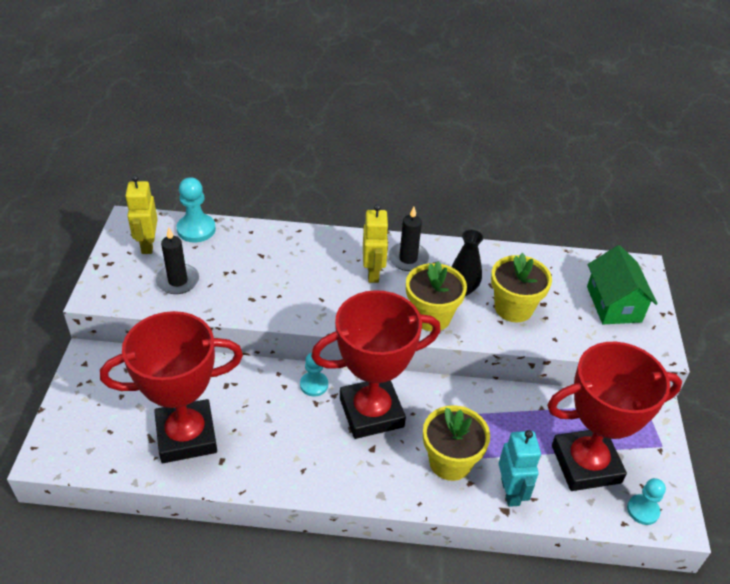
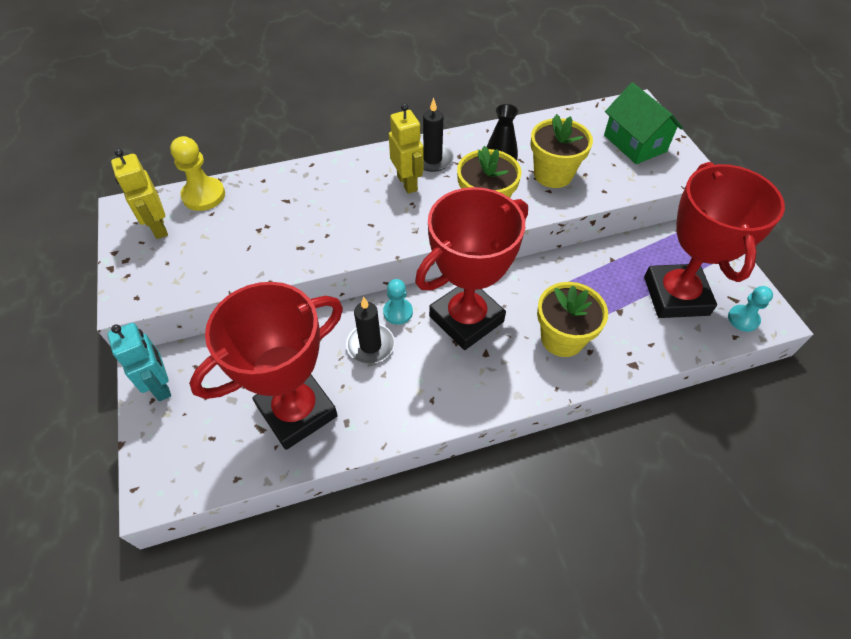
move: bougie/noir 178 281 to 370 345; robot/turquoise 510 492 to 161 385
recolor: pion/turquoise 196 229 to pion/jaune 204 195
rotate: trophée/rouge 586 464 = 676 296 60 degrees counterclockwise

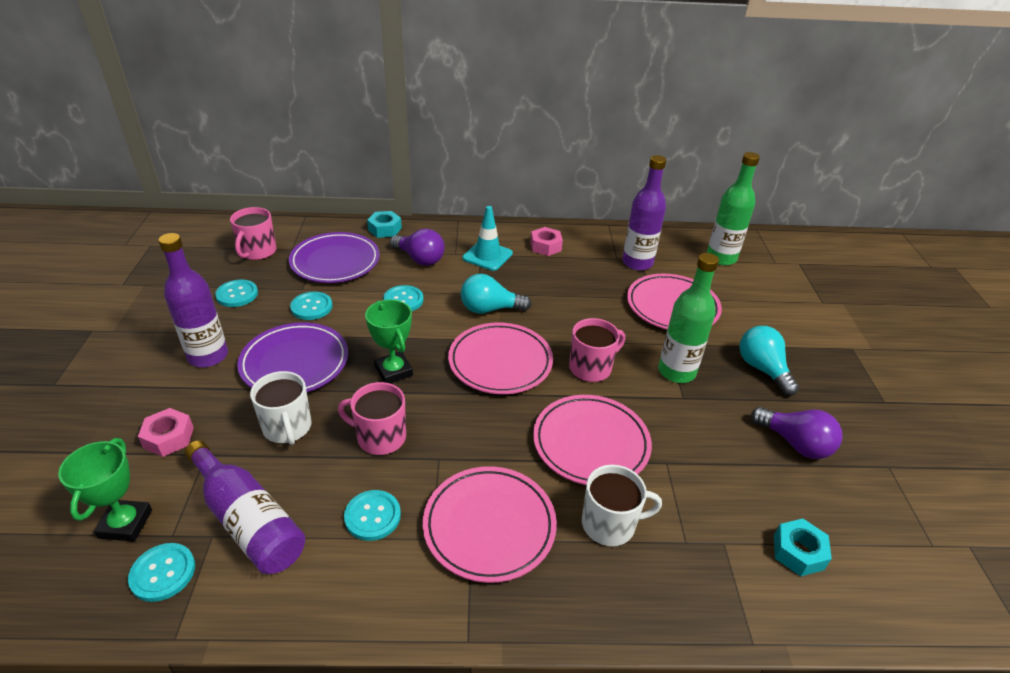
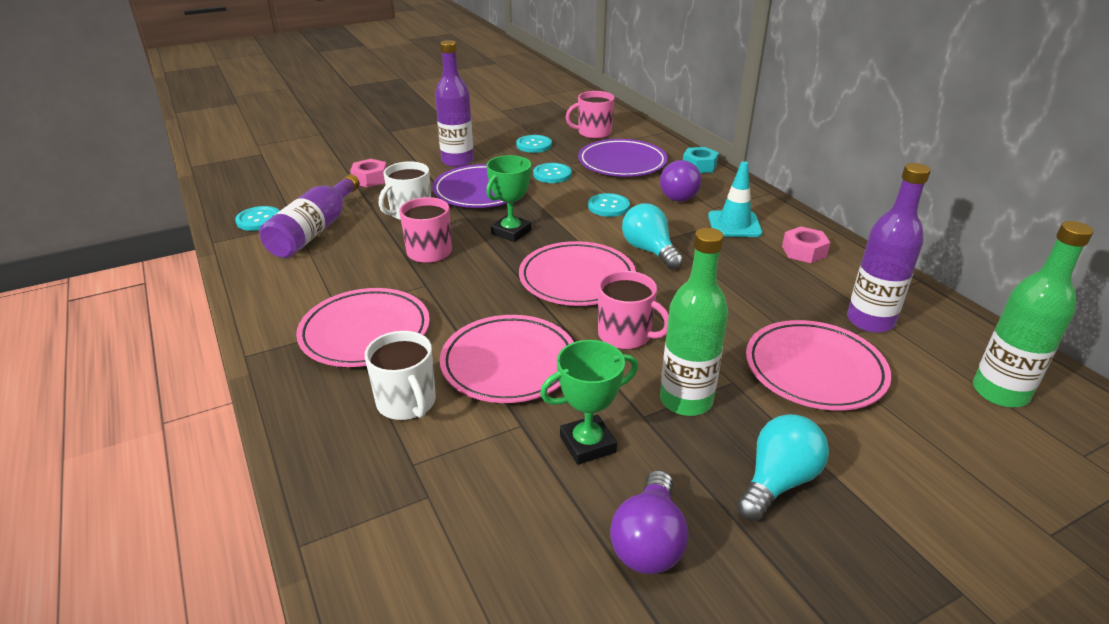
delete: bouton/turquoise 372 516; écrou/turquoise 798 552
move: trophée/vert 125 524 to 587 444

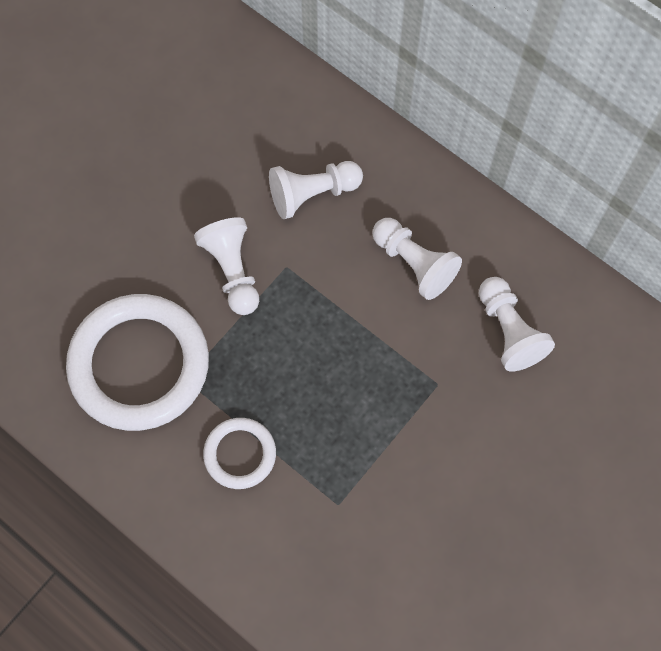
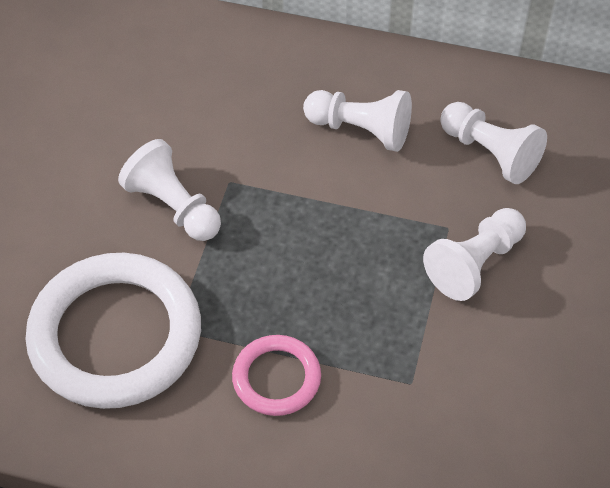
move: pion/blanc 312 194 to 474 263
recolor: anneau/blanc 240 454 to anneau/rose 276 378

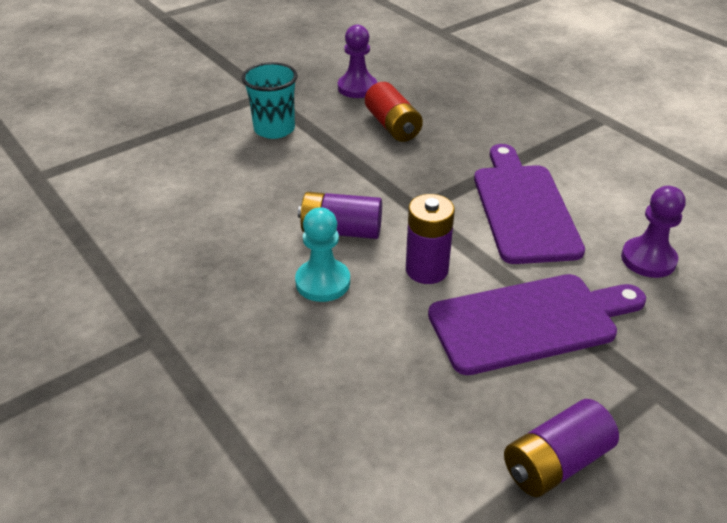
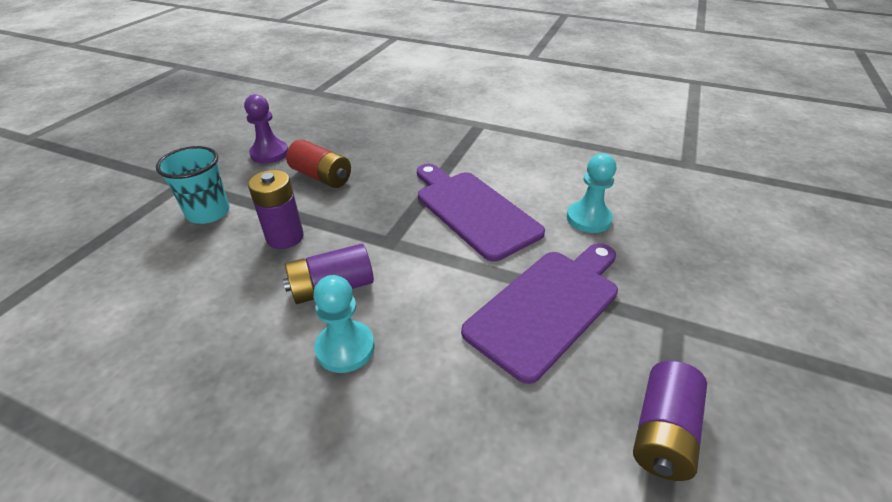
move: pile/violet 426 270 to 285 237
recolor: pion/violet 648 259 to pion/turquoise 588 219

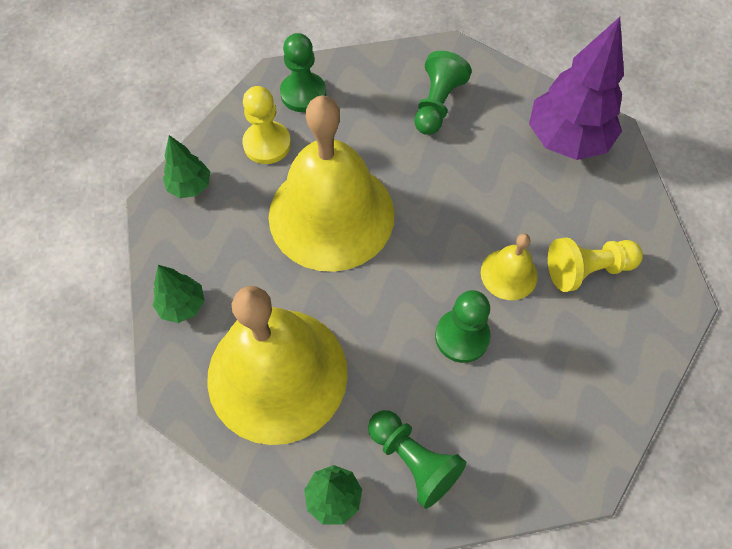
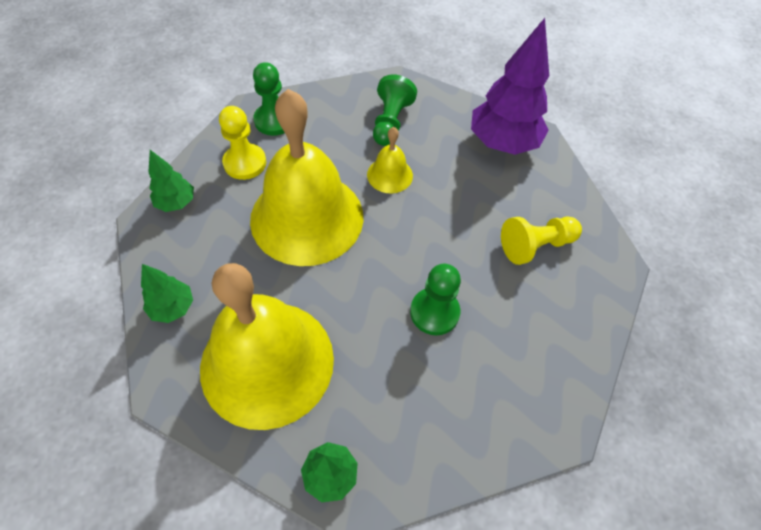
delete: pion/vert 413 460
move: cloche/jaune 509 274 to 390 175

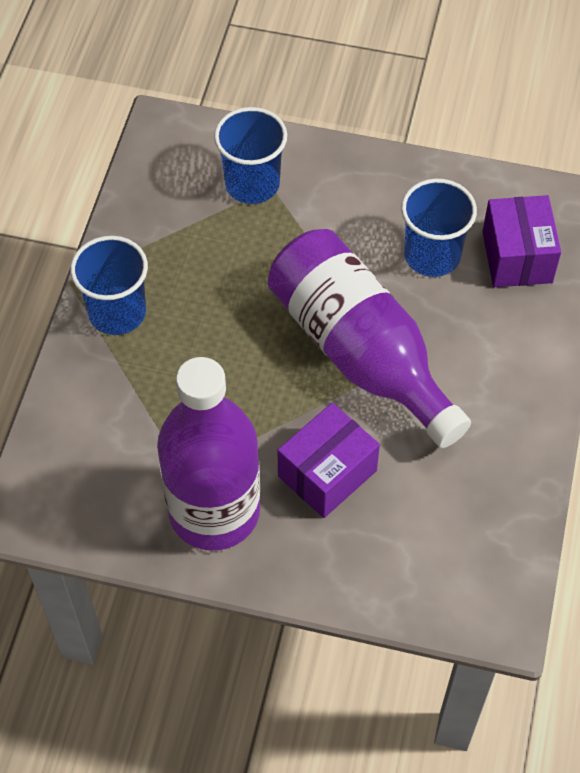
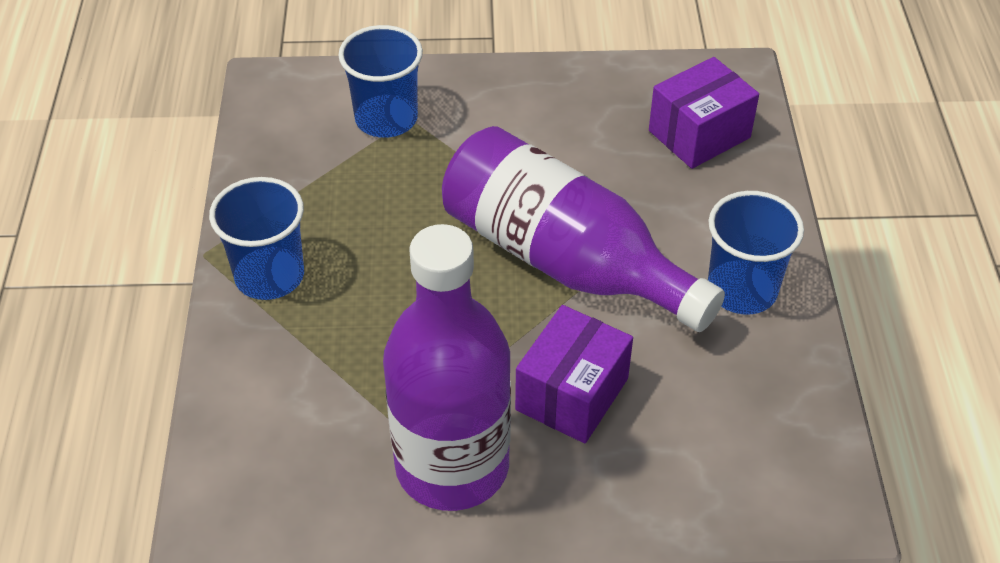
move: gobelet/bleu 432 255 to 742 290
rotate: boîte/violet 517 257 = 699 134 75 degrees clockwise

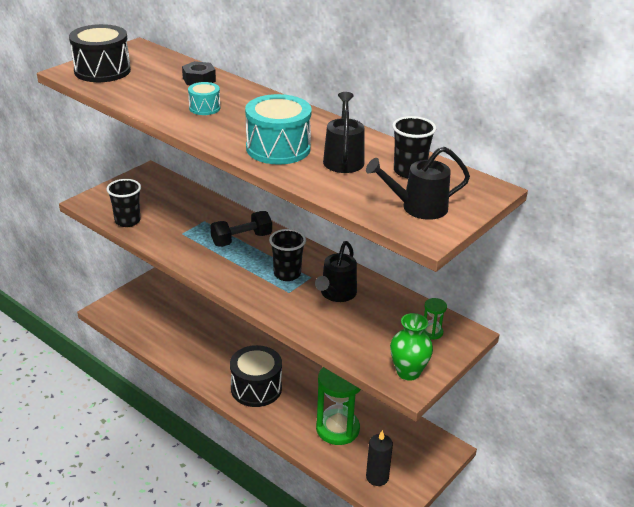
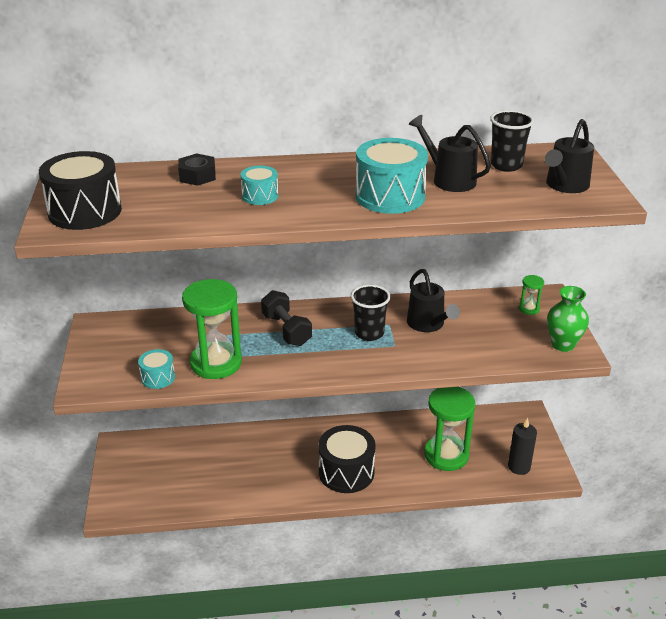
insert: sablier/vert 216 363
replace: gobelet/noir 127 221 to tambour/turquoise 158 377
rotate: haltère/noir 241 239 = 286 330 45 degrees counterclockwise

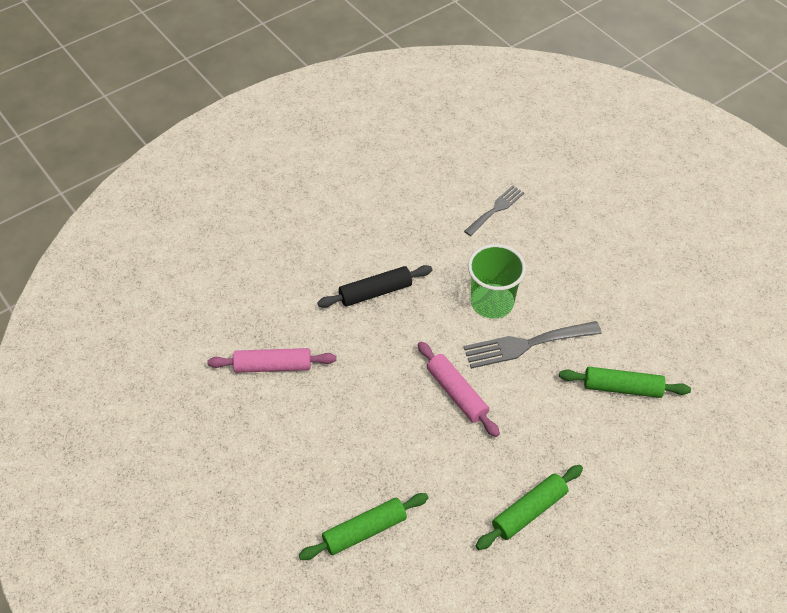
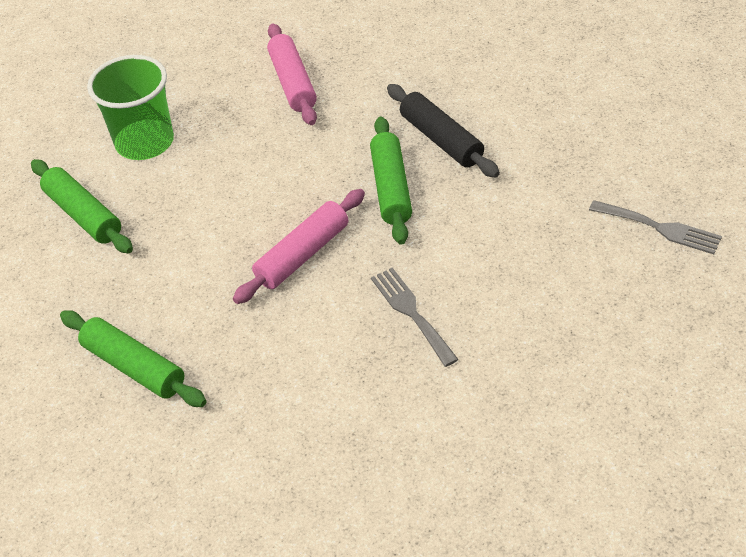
move: gobelet/vert 492 302 to 145 142; rouleau à pâtisserie/vert 622 388 to 391 188
resize: fourchette/gris 526 345 = 411 312 x0.64

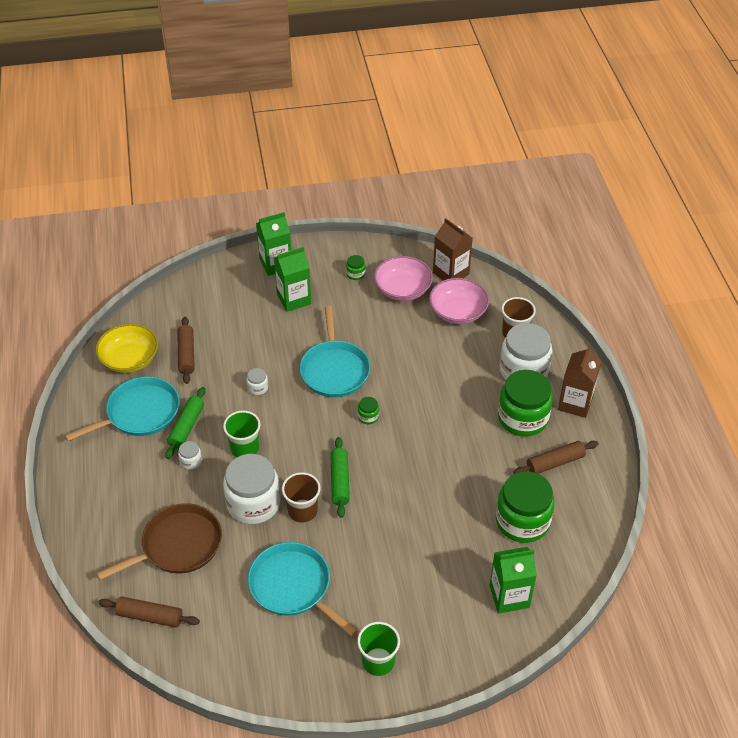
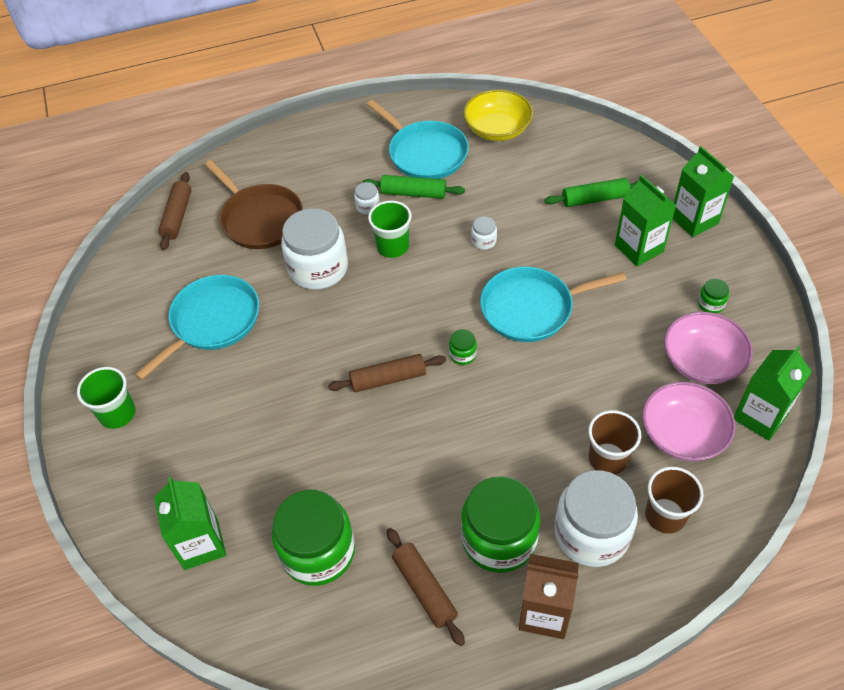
move: rouleau à pâtisserie/marron 186 354 to 388 379; gobelet/marron 302 511 to 608 459; rouleau à pâtisserie/vert 340 481 to 595 199
recolor: brique de lait/marron 451 273 to brique de lait/vert 760 416

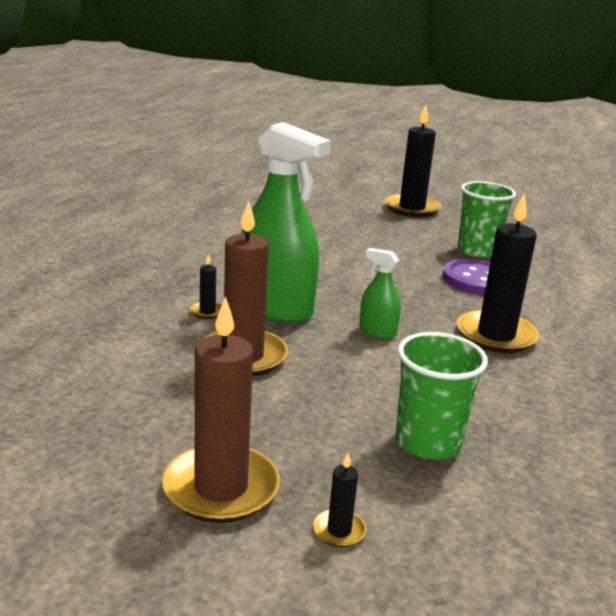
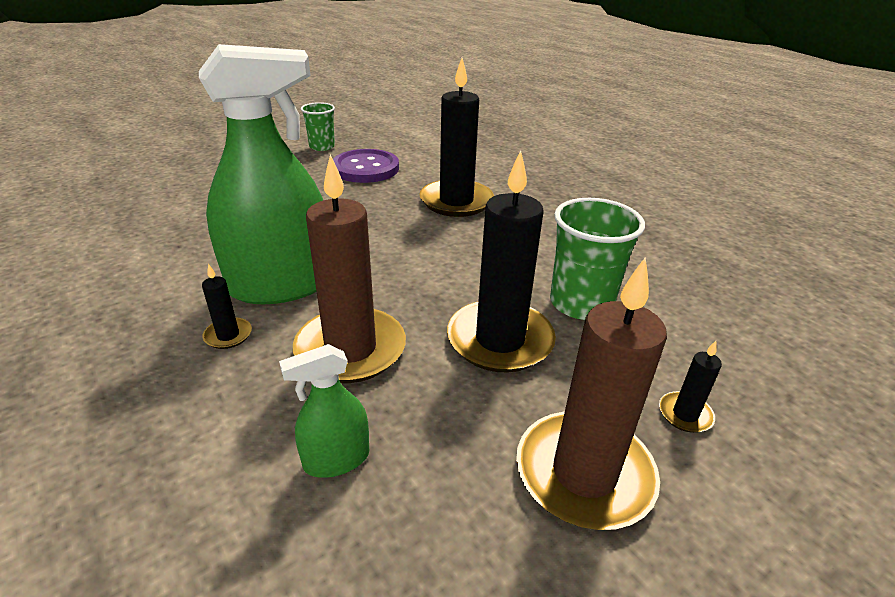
move: vaporisateur/vert 377 332 to 336 459; bougie/noir 412 208 to 500 340
resize: gobelet/vert 477 250 = 322 147 x0.64

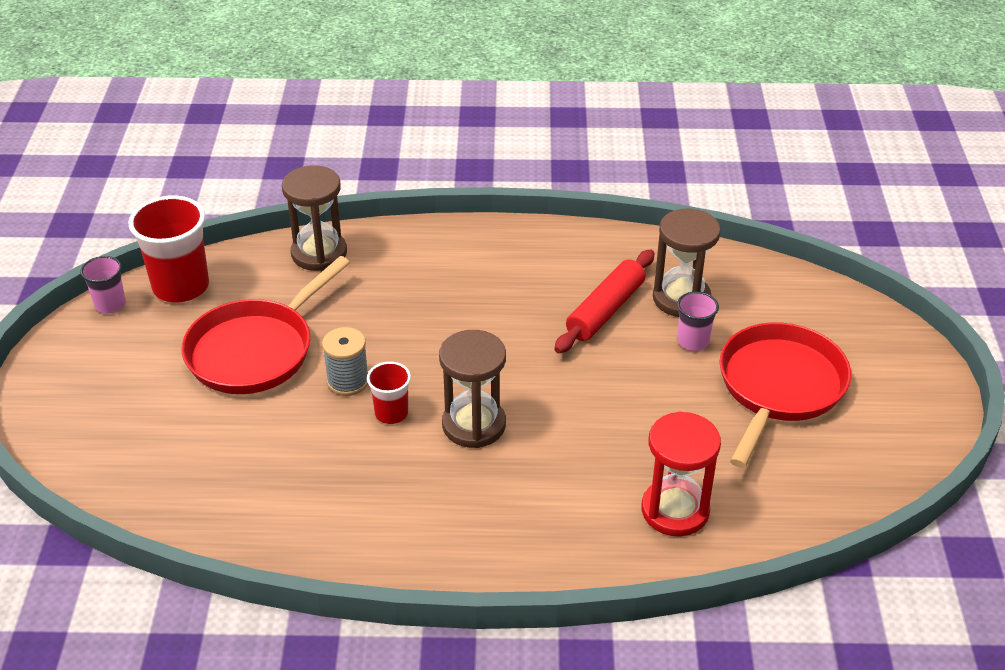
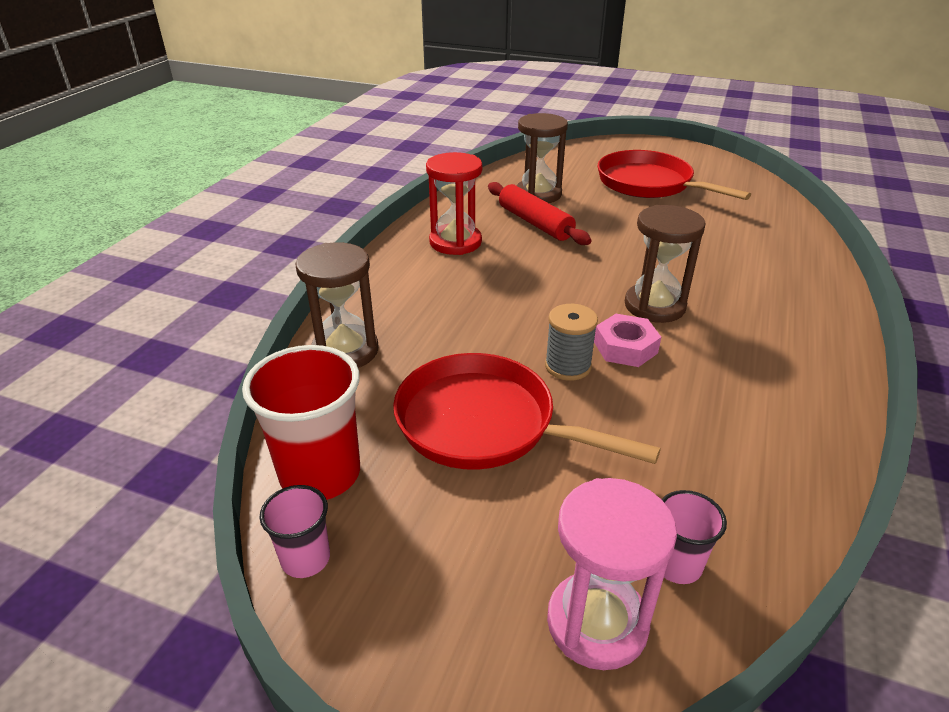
insert: sablier/rose 597 623
move: sablier/rouge 675 510 to 455 242; gobelet/rose 693 341 to 677 564
replace: gobelet/rouge 391 413 to écrou/rose 625 347
rotate: poêle/rouge 256 350 = 485 424 150 degrees clockwise

